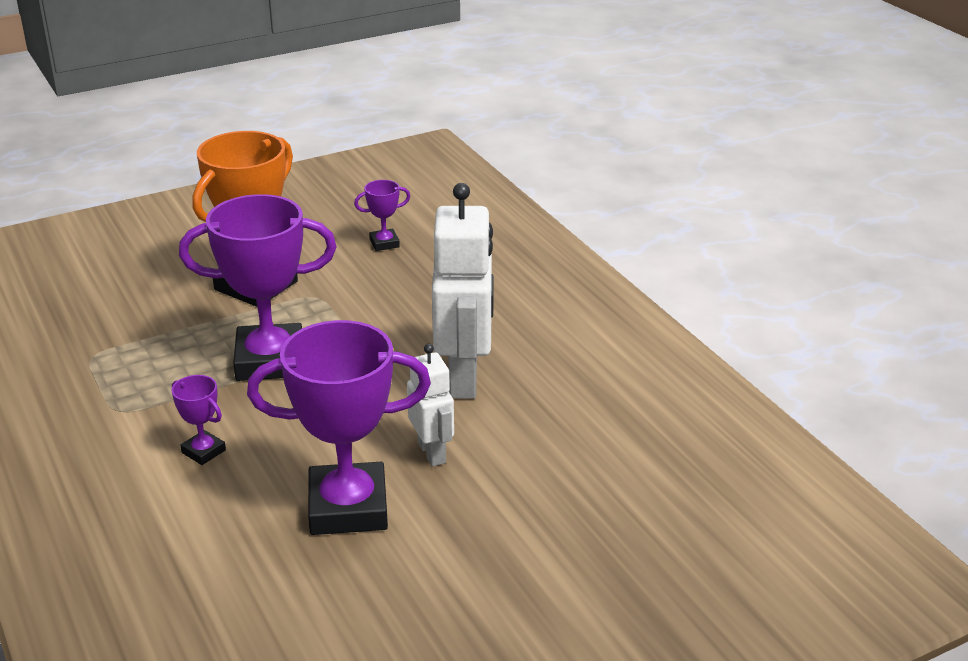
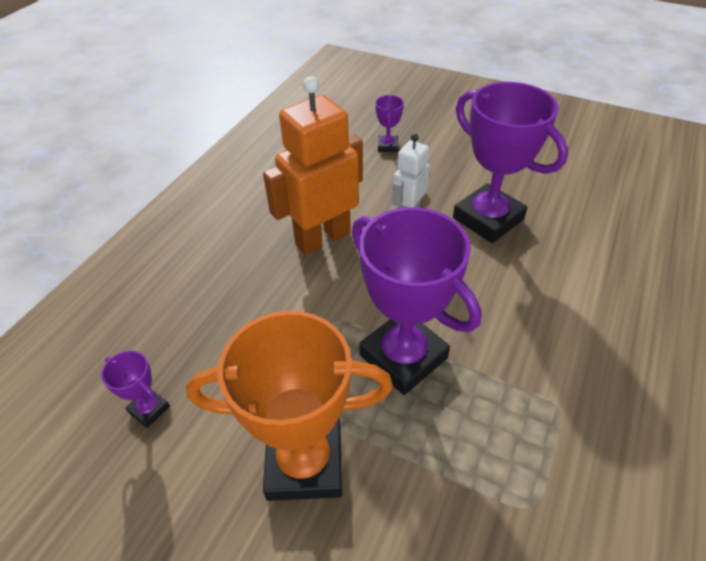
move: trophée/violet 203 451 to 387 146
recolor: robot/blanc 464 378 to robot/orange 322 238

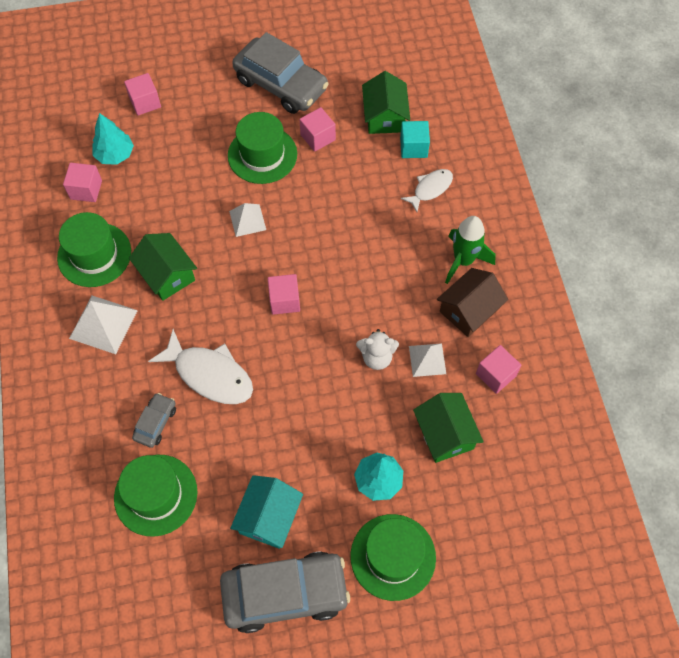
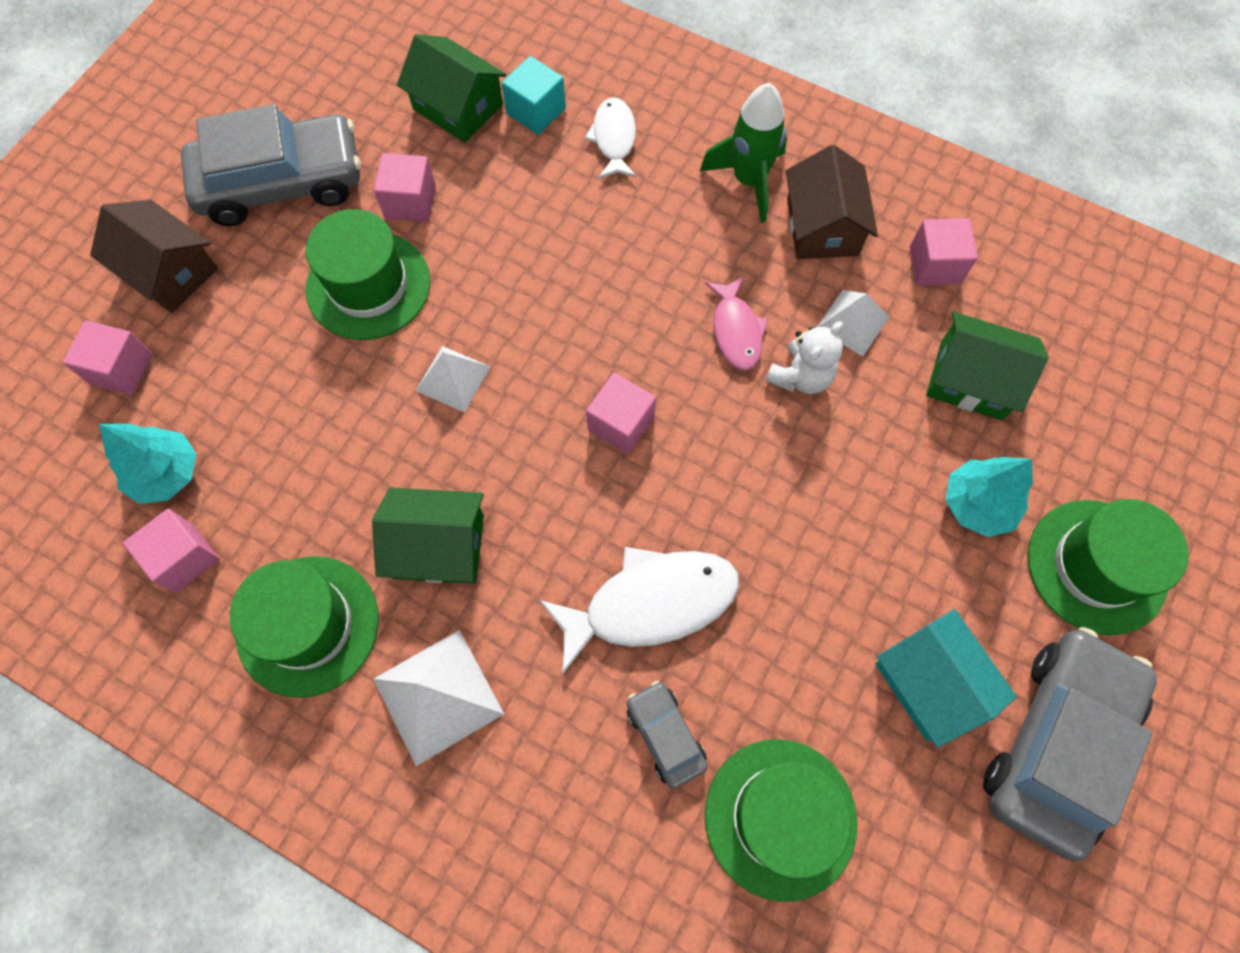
insert: maison/marron 169 271; poisson/rose 736 331

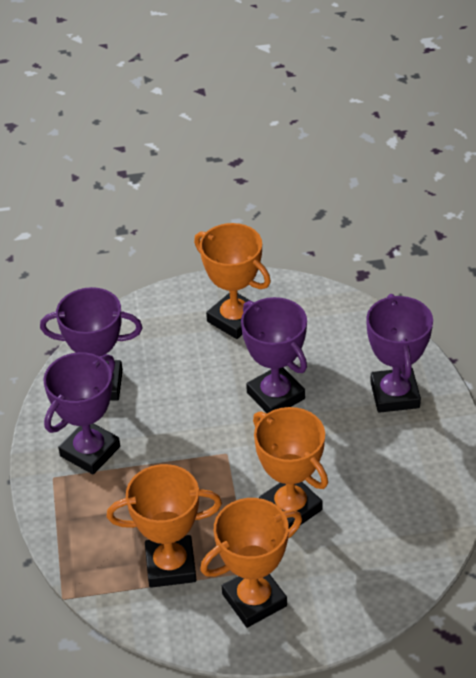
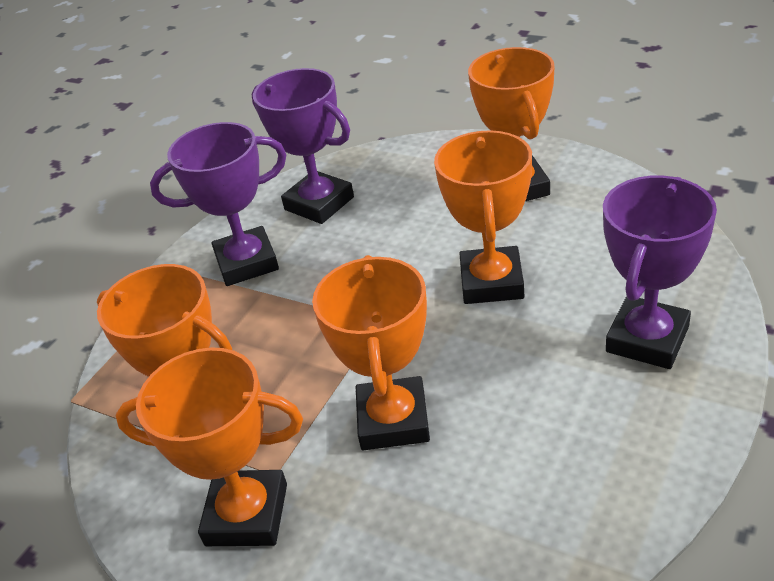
recolor: trophée/violet 276 395 to trophée/orange 492 282

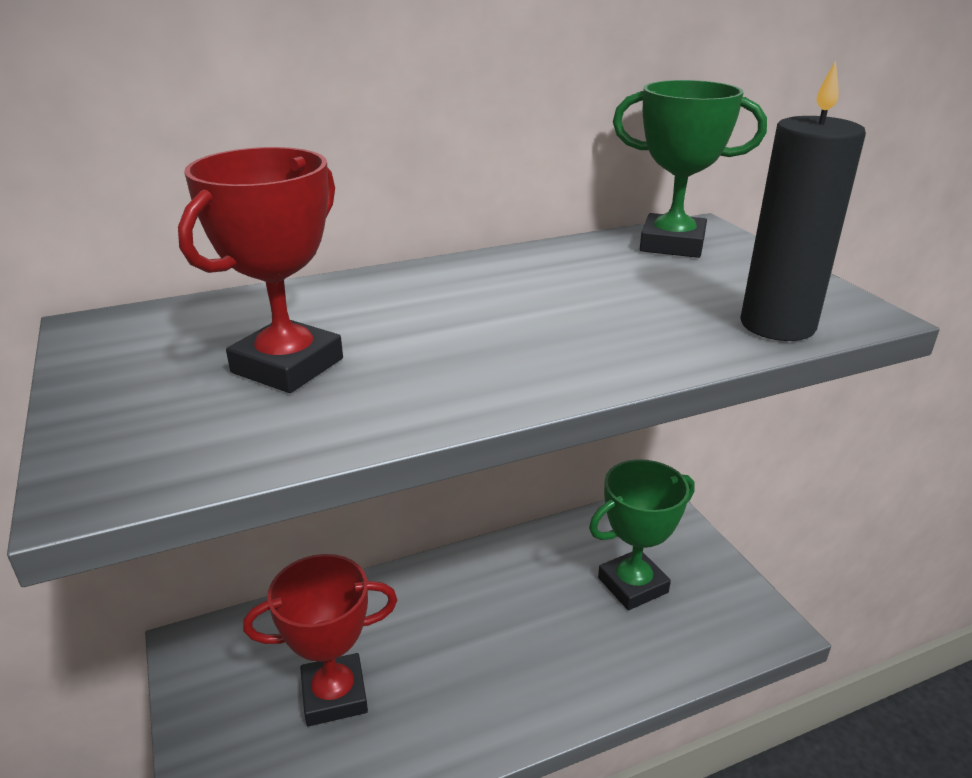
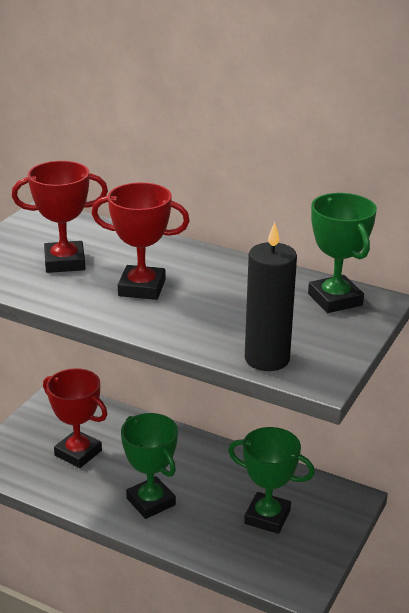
insert: trophée/rouge 142 288; trophée/vert 151 502

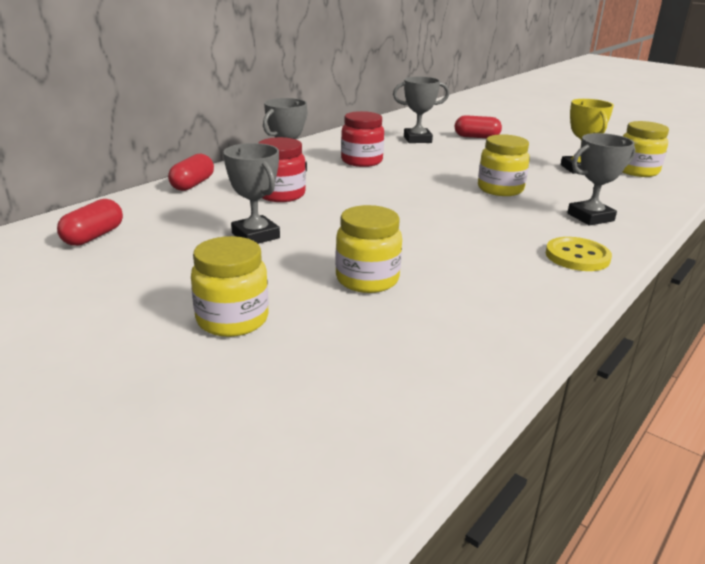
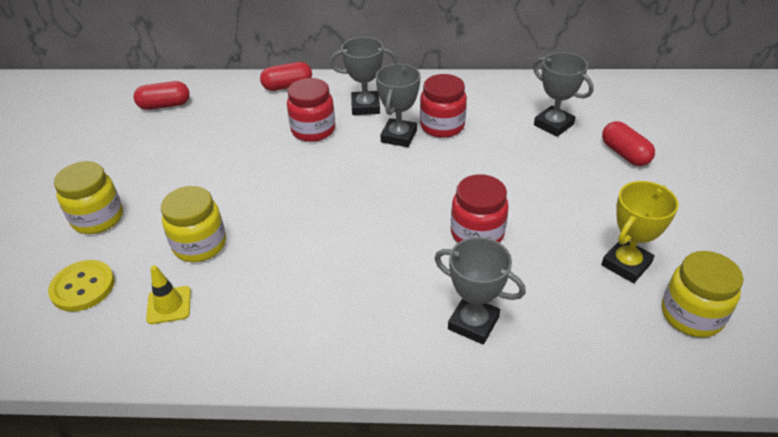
insert: cône de chantier/jaune 169 305
move: trophée/gris 255 235 to 399 136; bouton/jaune 577 256 to 83 287
recolor: bocal/jaune 500 189 to bocal/rouge 477 233

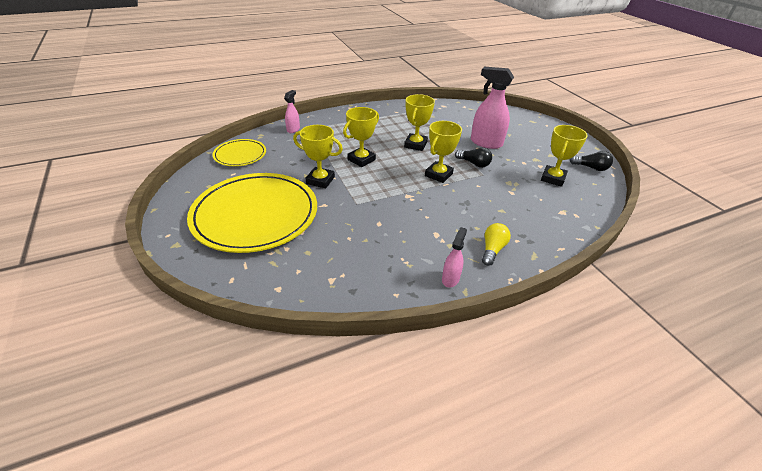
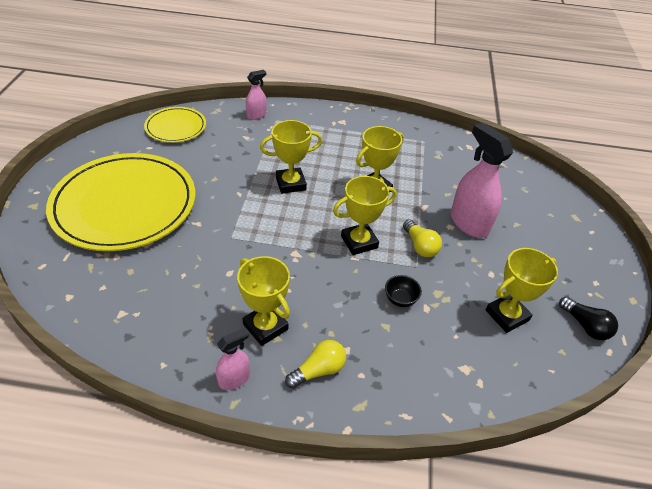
insert: bol/noir 400 299
move: trophée/jaune 320 180 to 265 327
recolor: ampoule/noir 474 163 to ampoule/jaune 420 246

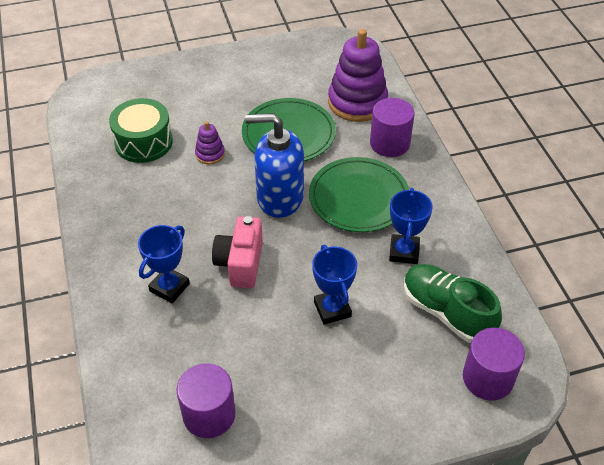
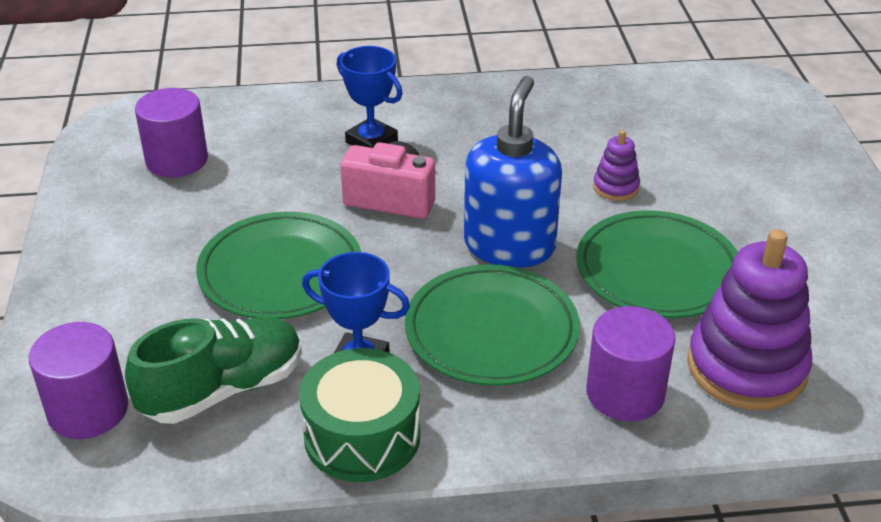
move: tambour/vert 143 142 to 362 436
replace: trophée/bleu 332 309 to assiette/vert 280 272

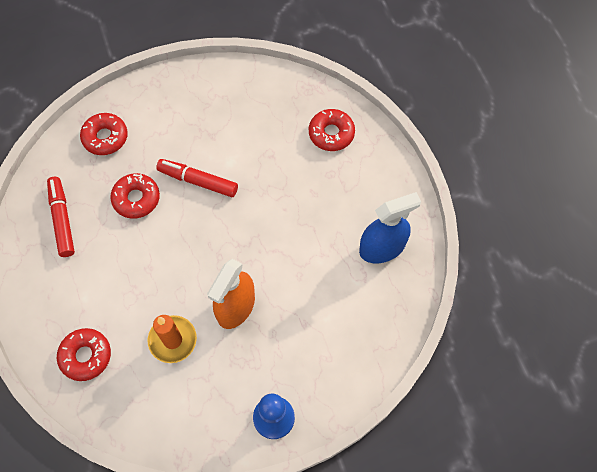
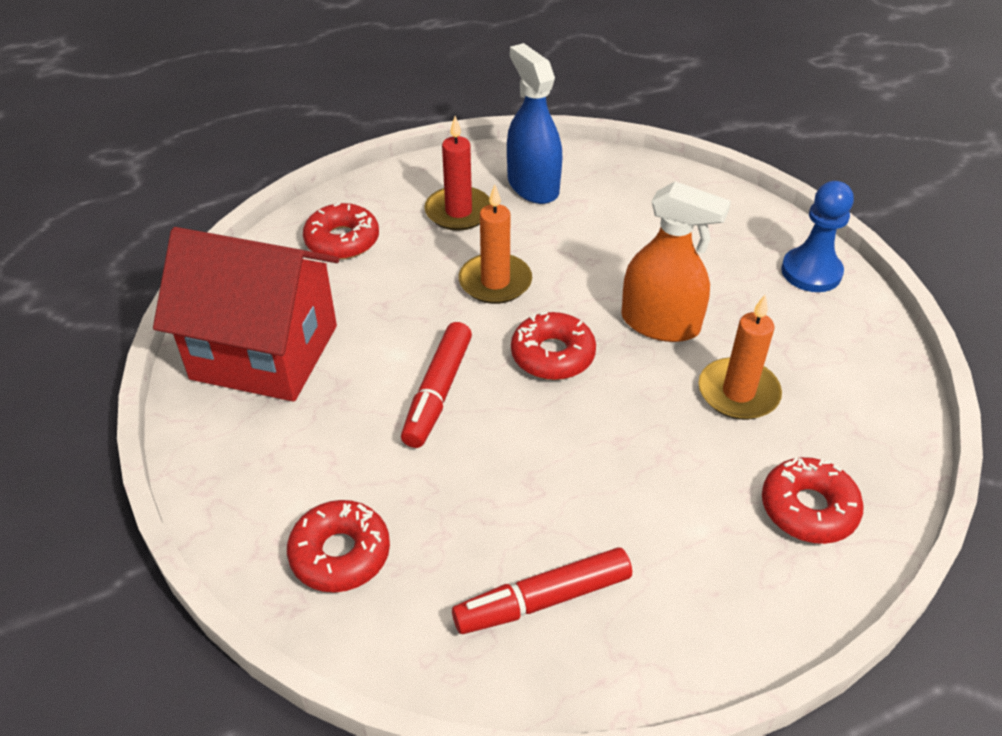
insert: maison/rouge 265 352; bougie/rouge 458 212; bougie/orange 495 282
move: beignet/rouge 136 199 to 552 355

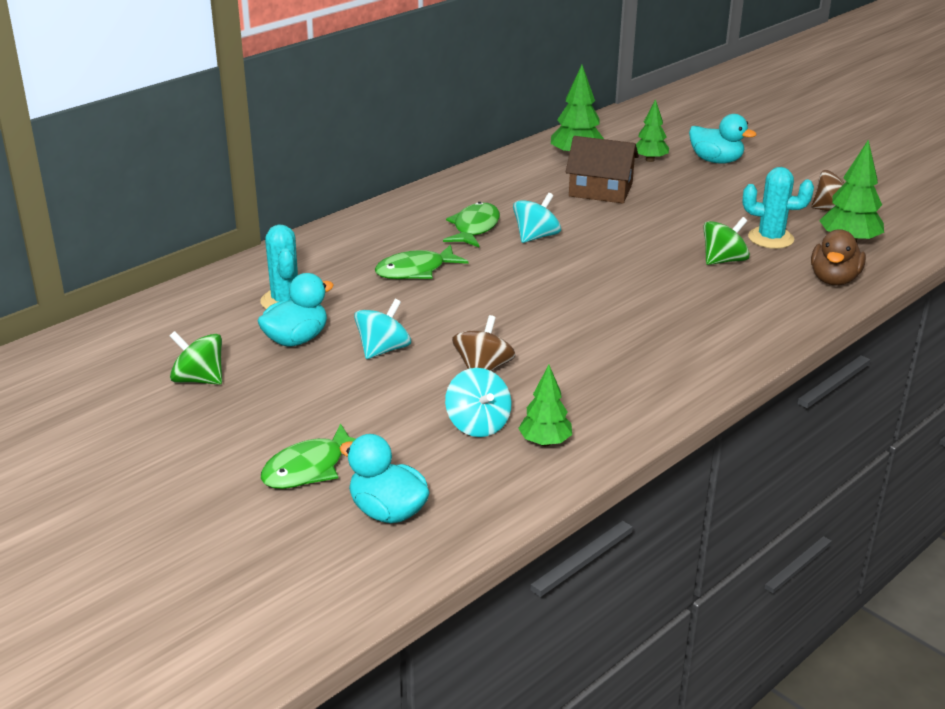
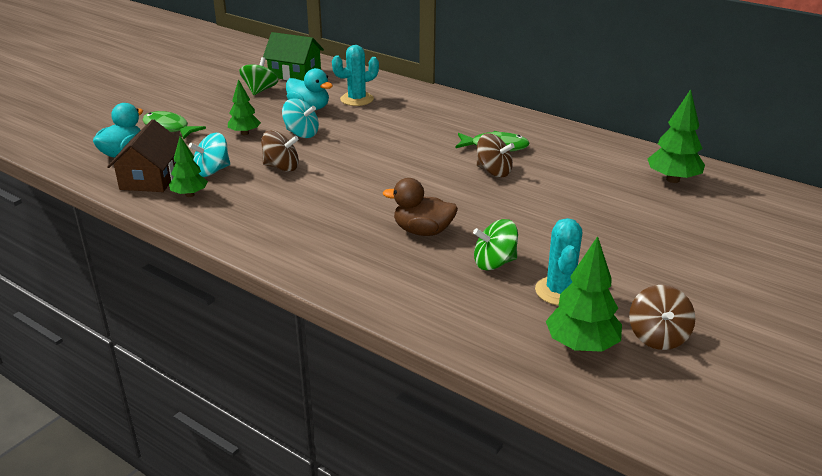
delete: poisson/vert 415 271; canard/turquoise 716 161
insert: maison/vert 295 73
move: maison/marron 600 190 to 151 178; arbre/vert 650 160 to 245 133; canard/marron 834 280 to 423 231
recolor: toupie/turquoise 536 237 to toupie/marron 493 172
rotate: toupie/vert 723 260 = 494 263 120 degrees clockwise

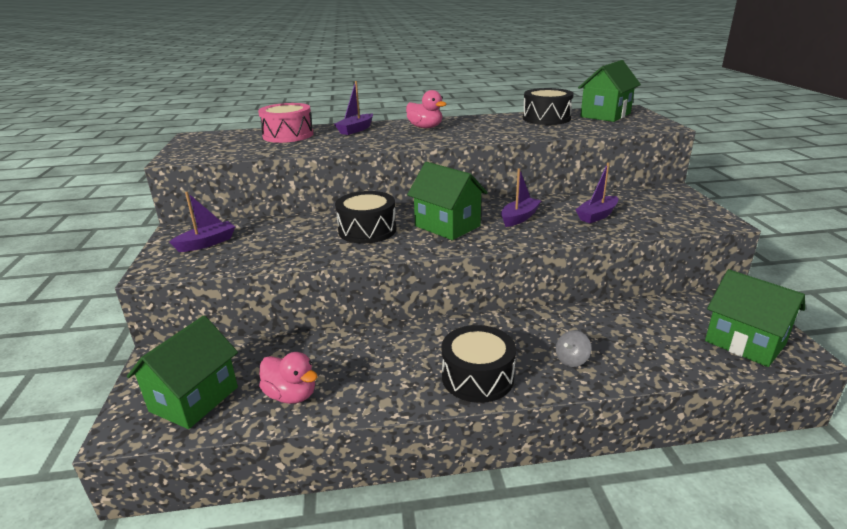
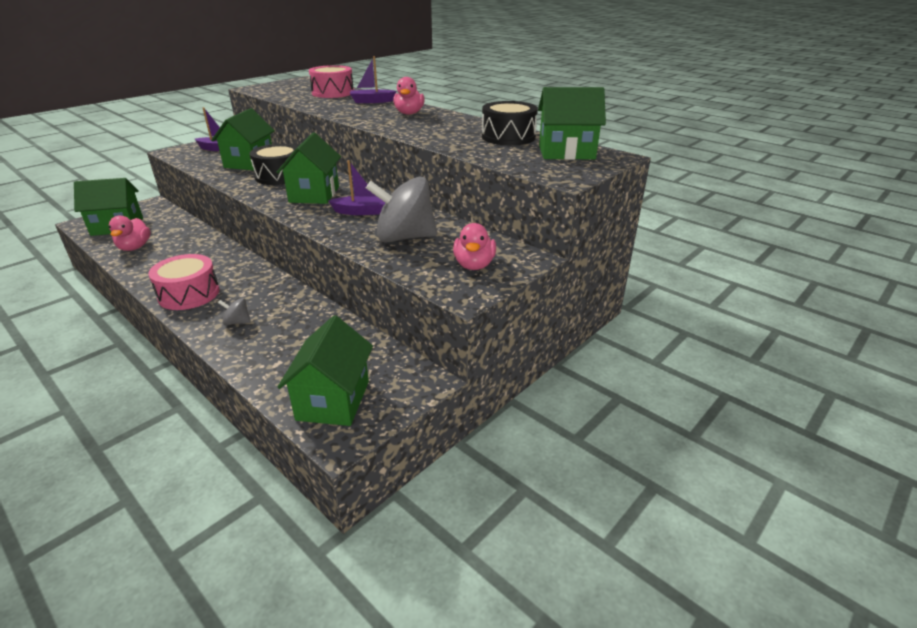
insert: maison/vert 249 162; canard/rose 474 265
replace: bateau/violet 597 215 to toupie/gris 404 237
recolor: tambour/noir 477 377 to tambour/rose 189 294

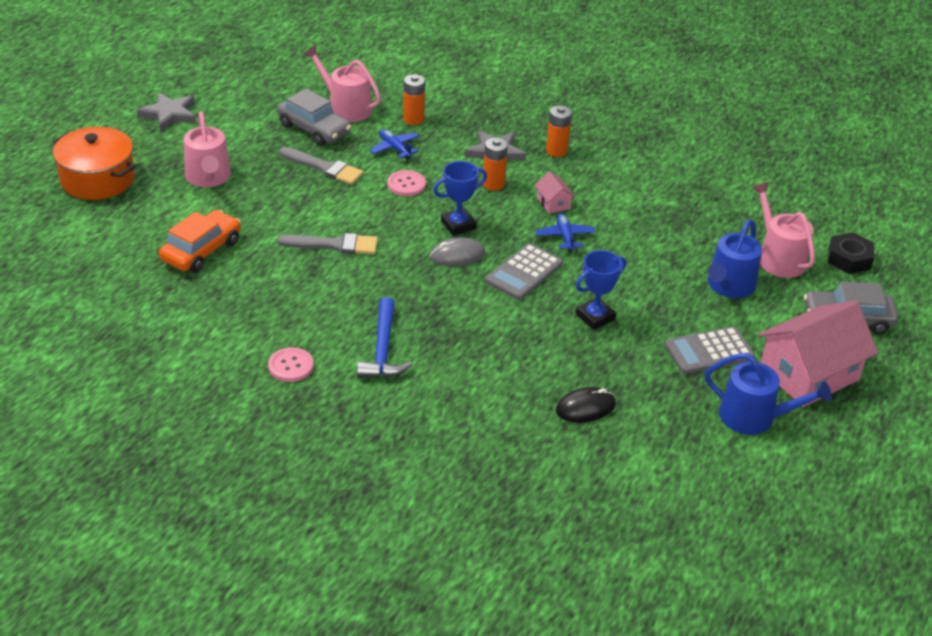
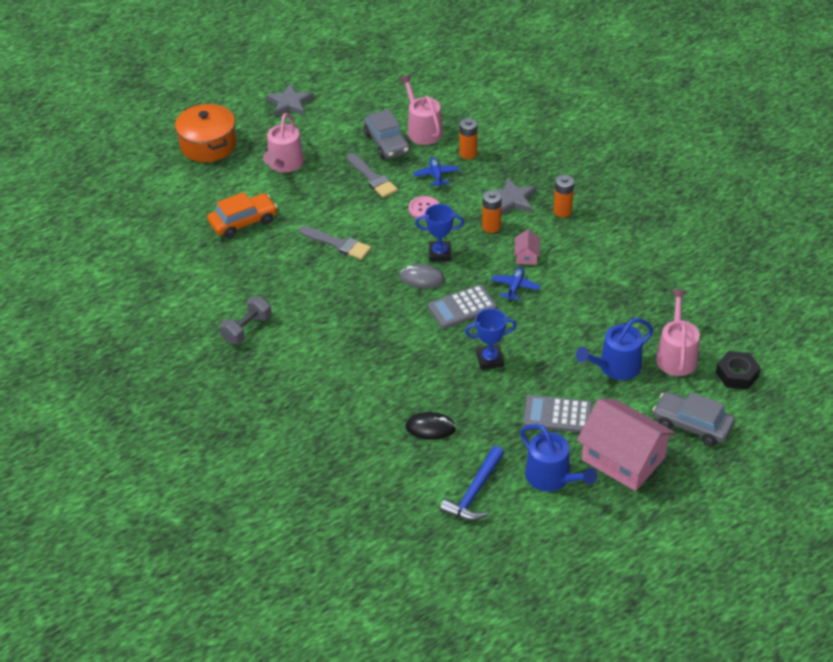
move: marteau/bleu 383 349 to 475 492
replace: bouton/rose 291 366 to haltère/gris 247 329
rotate: maison/rose 809 374 = 623 459 45 degrees clockwise

